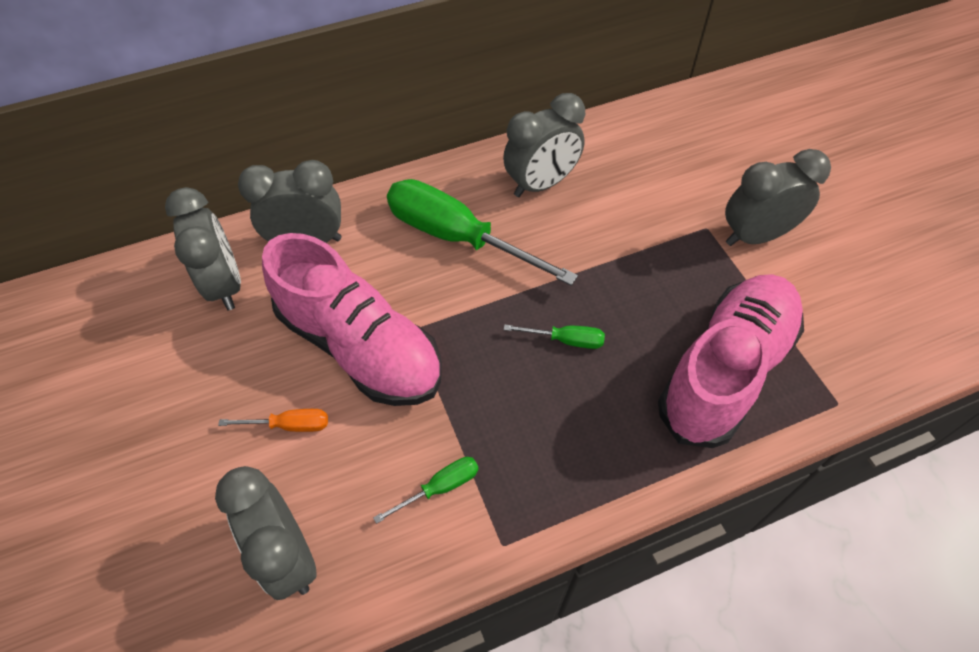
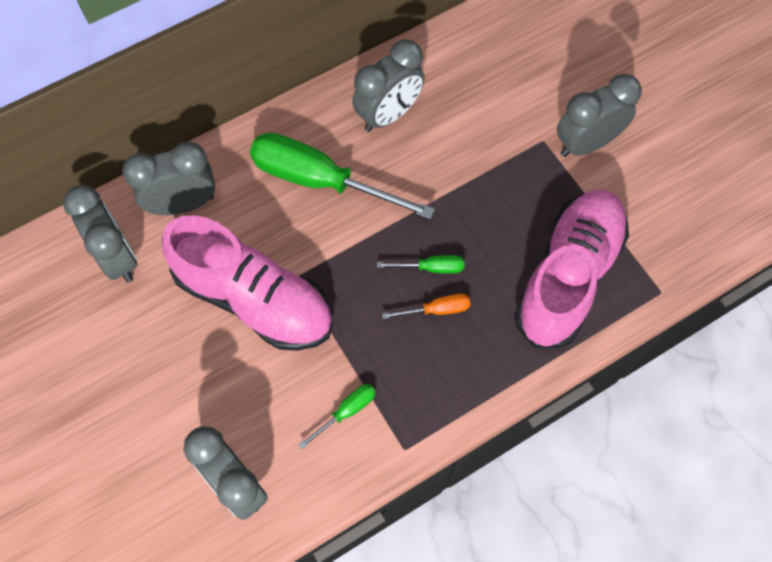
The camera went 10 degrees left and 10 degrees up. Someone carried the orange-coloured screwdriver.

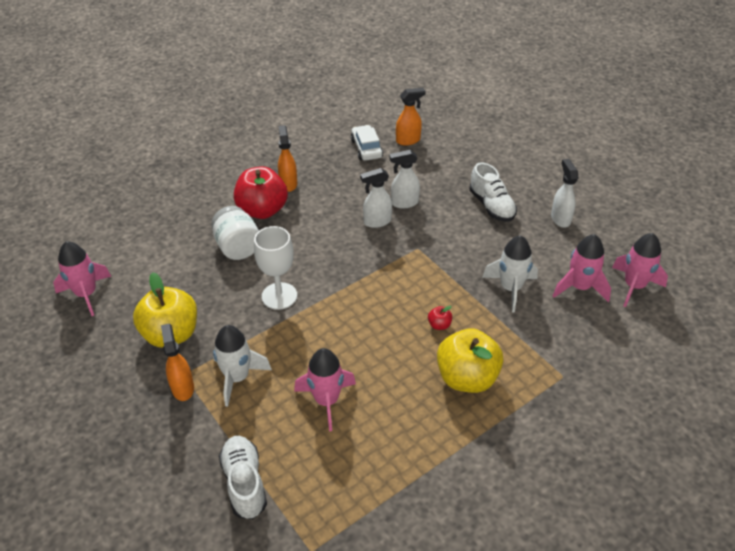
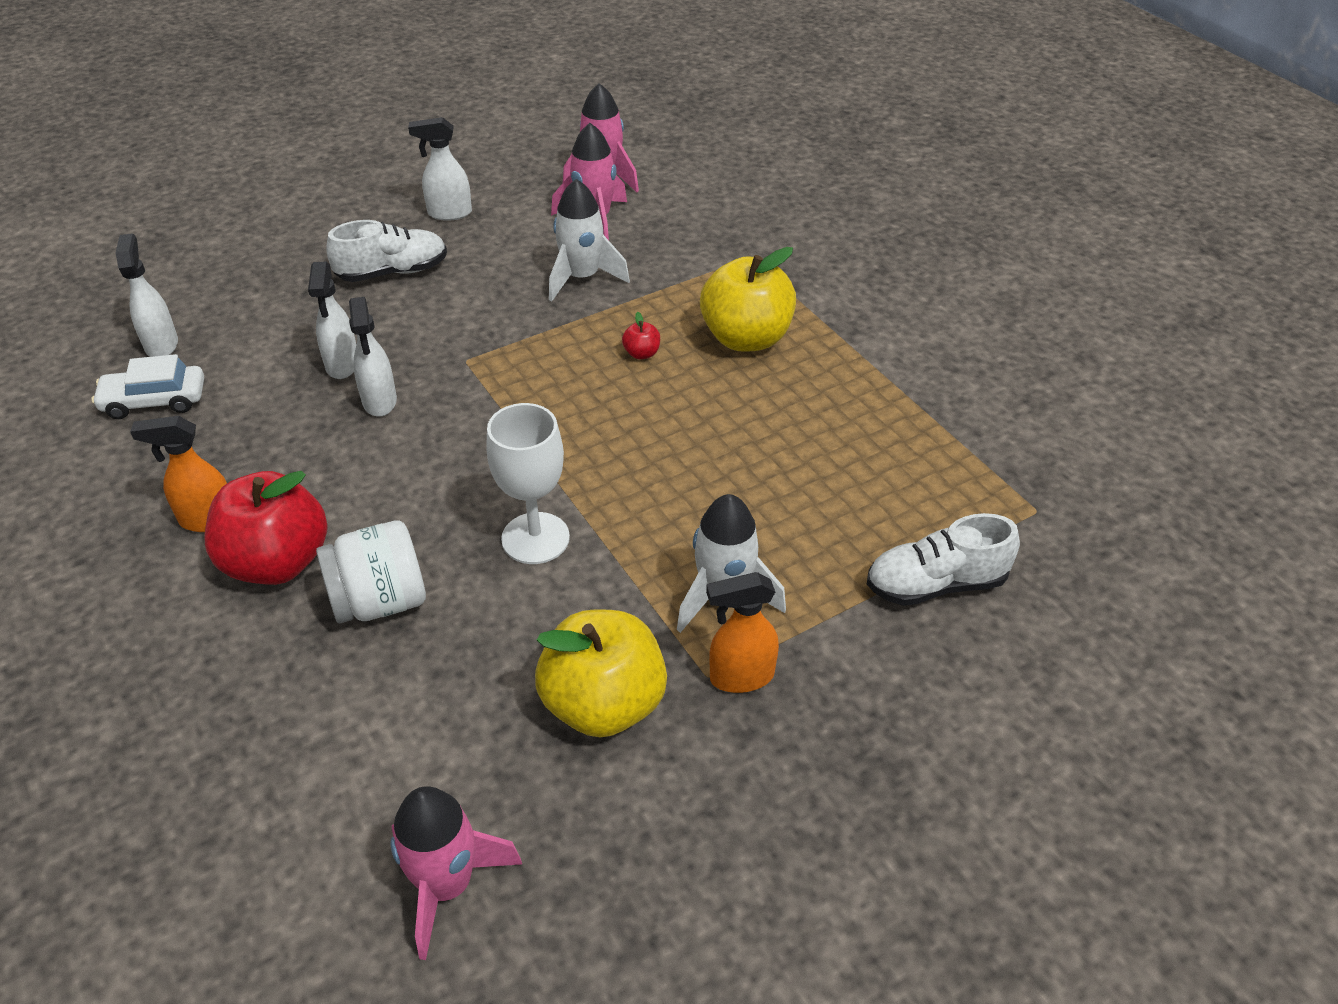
The camera went 85 degrees left and 0 degrees up. Someone repainted the orange-coloured spray cleaner (no. 3 from left), which became the white spray cleaner (no. 1 from left). Someone took away the pink toy rocket (no. 2 from left).

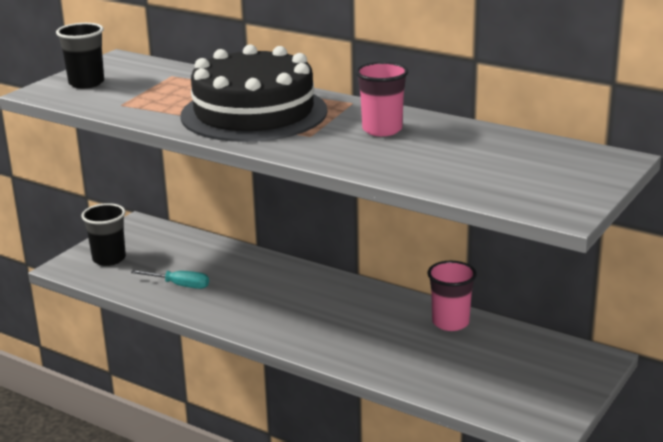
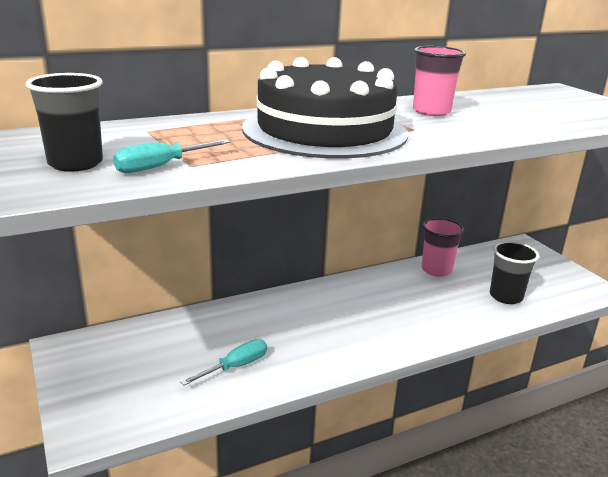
The camera went 60 degrees left and 0 degrees up. Someone put down the turquoise screwdriver (no. 1 from left). Someone carried the ebony tumbler (no. 2 from left).

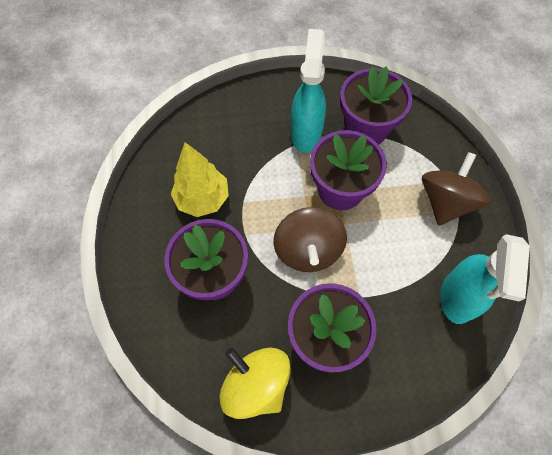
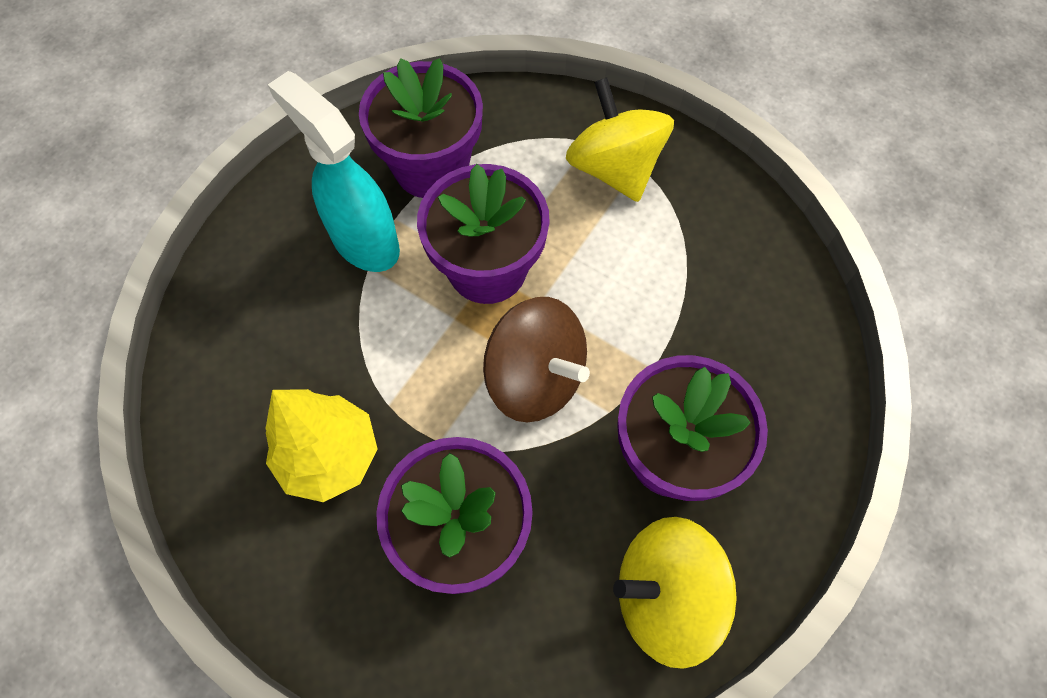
The camera went 50 degrees left and 0 degrees up. Someone repainted the dark brown whirligig (no. 2 from left), which became the golden whirligig (no. 1 from left). Someone took away the turquoise spray cleaner (no. 2 from left).

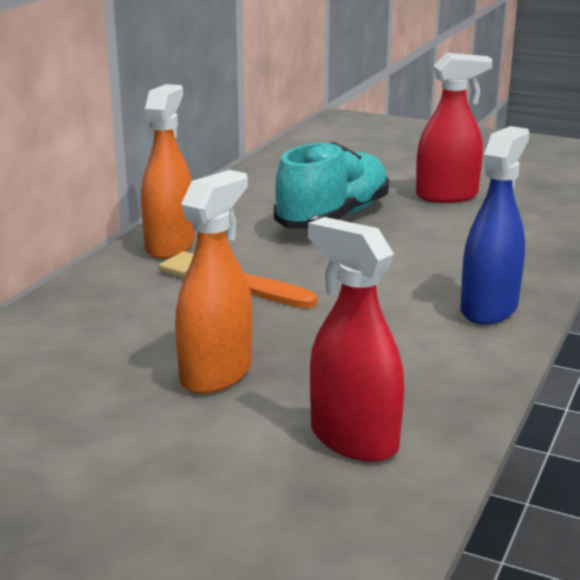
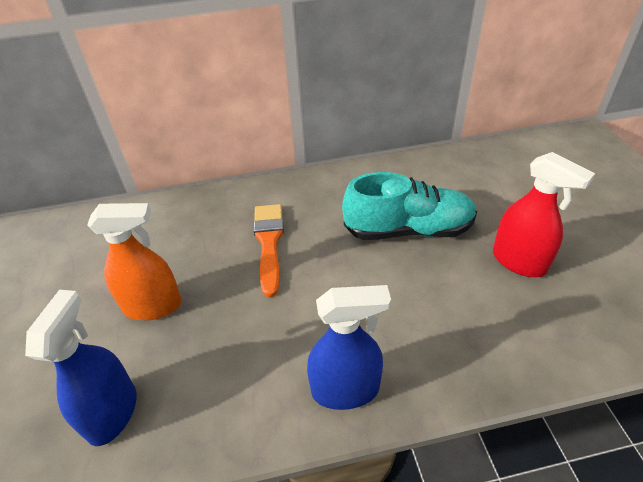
The camera went 55 degrees right and 20 degrees up. Someone repainted the scarlet spray cleaner (no. 1 from left), which became the royal blue spray cleaner (no. 1 from left). Someone took away the orange-coloured spray cleaner (no. 1 from left).

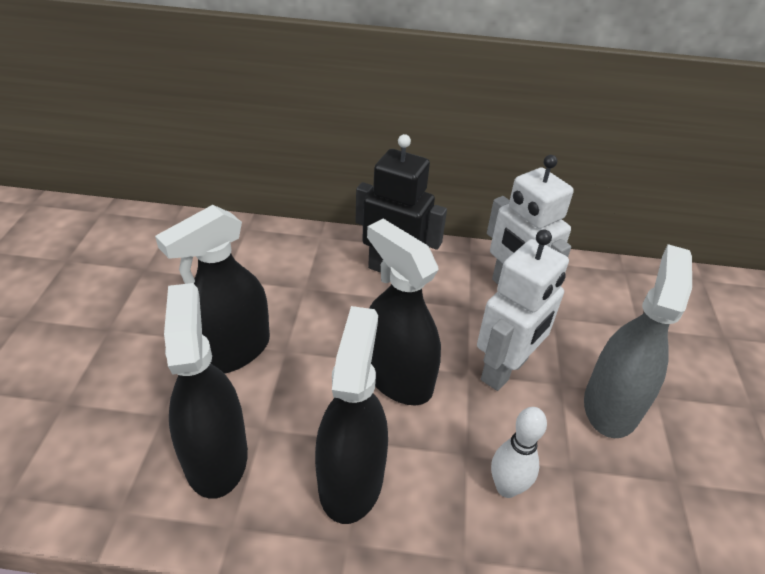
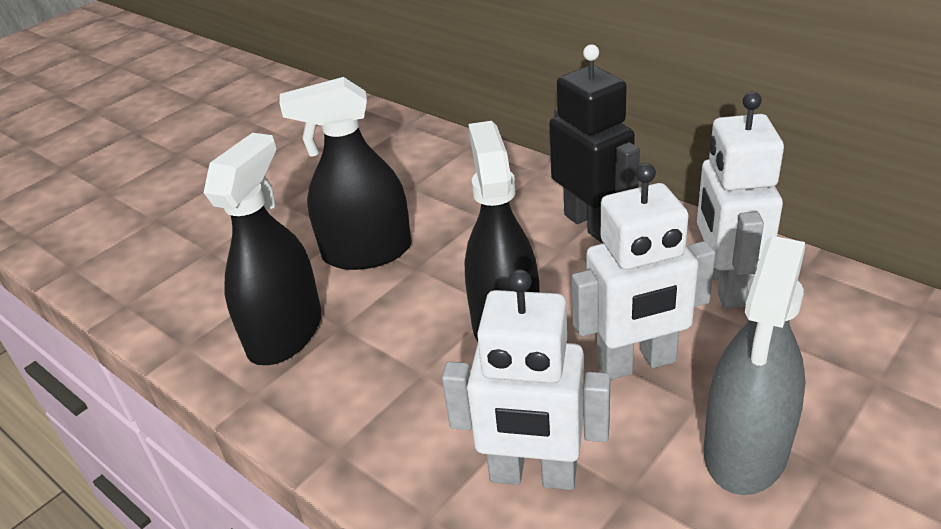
The camera went 40 degrees right and 5 degrees down. Someone swapped the white bowling pin for the white robot (no. 1 from left). Someone rotated the grey spray cleaner by 150 degrees clockwise. Someone took away the ebony spray cleaner (no. 3 from left).

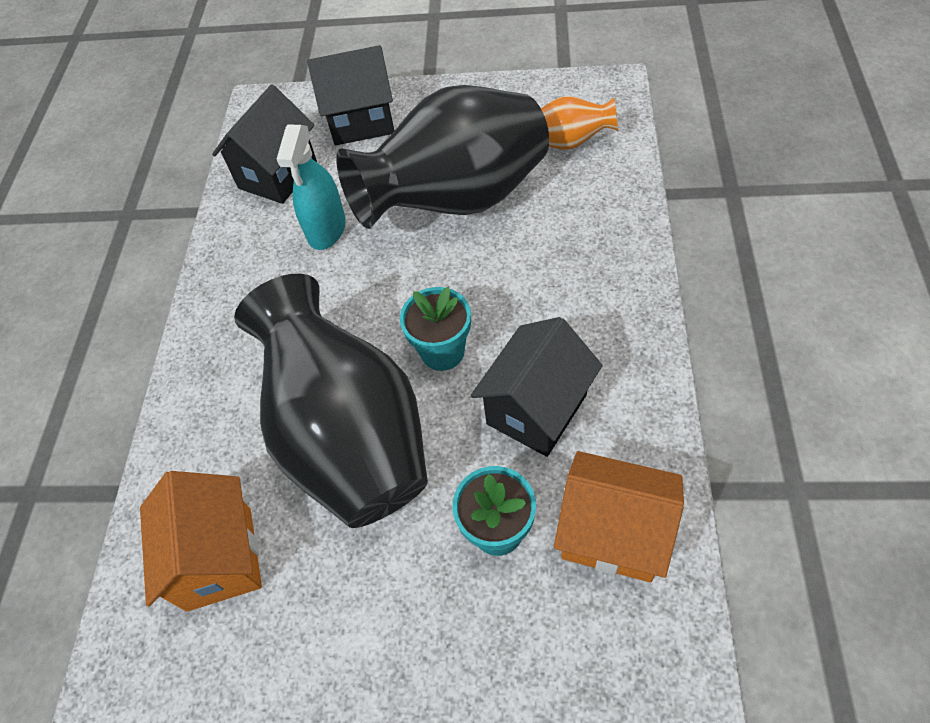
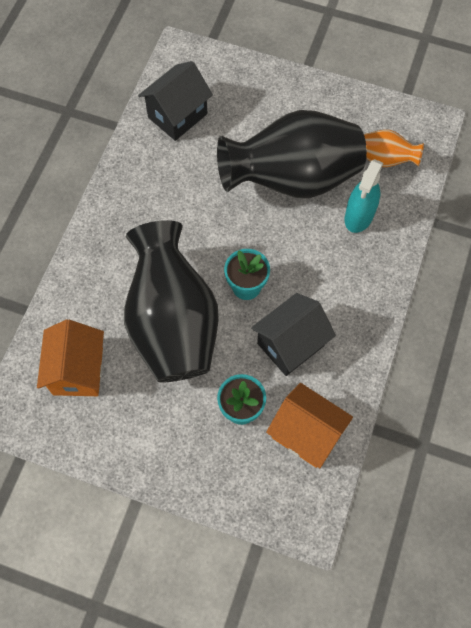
The camera went 10 degrees right and 10 degrees up. Someone carried the turquoise spray cleaner. Someone took away the ebony toy house (no. 2 from left).

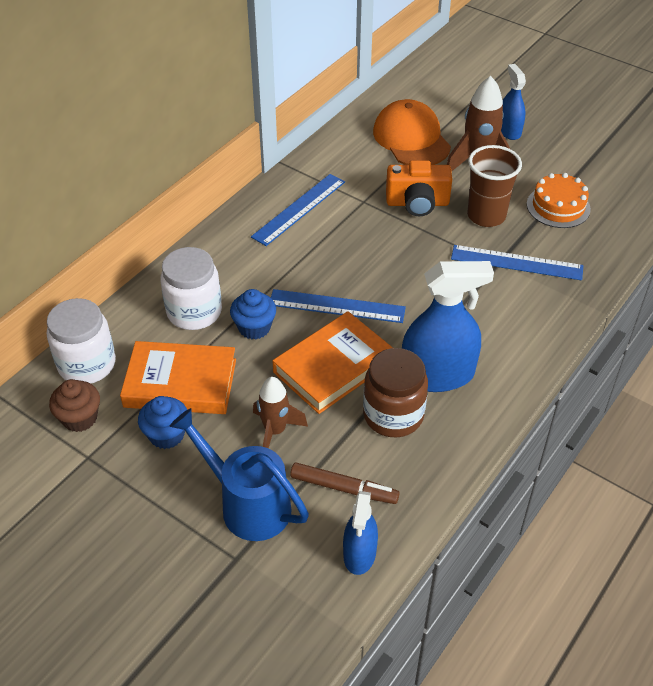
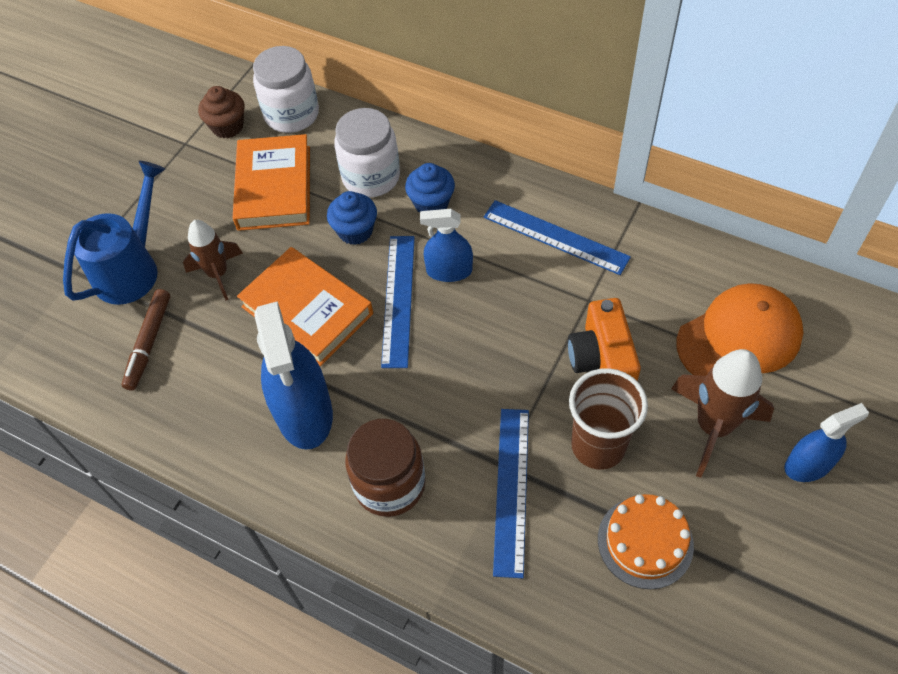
The camera went 85 degrees right and 10 degrees up. Someone carried the dark brown jam jar. Someone carried the royal blue fairy cake (no. 1 from left in the first image). Someone carried the royal blue spray cleaner (no. 1 from left in the first image).

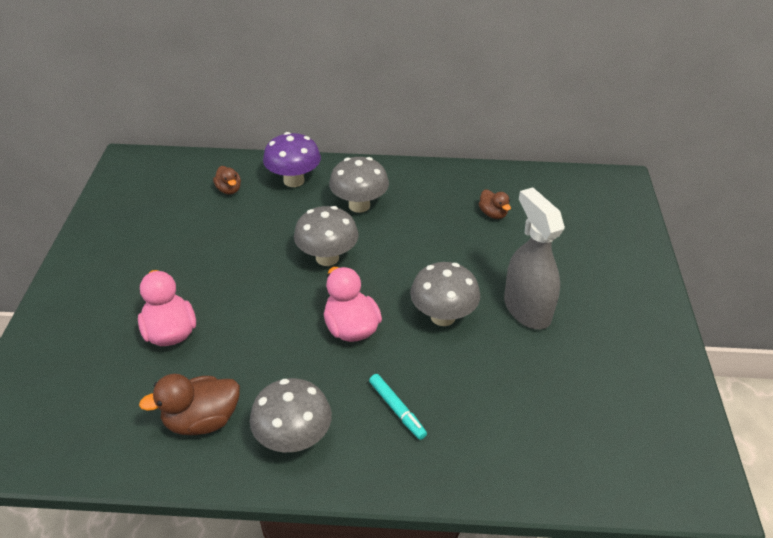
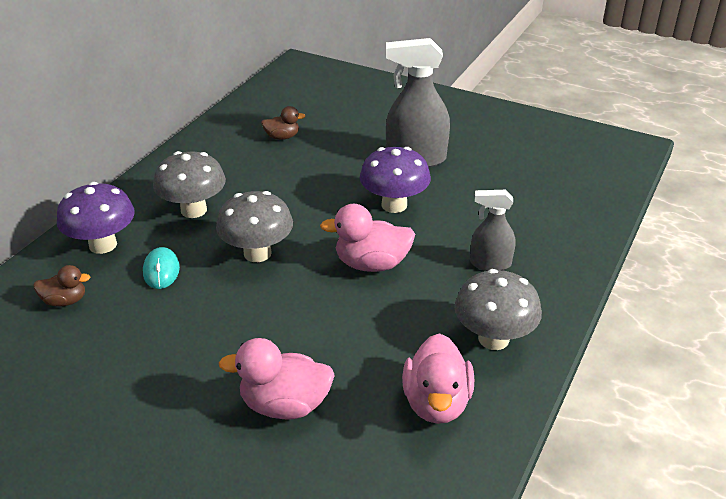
The camera went 65 degrees left and 5 degrees down. Someone put down the turquoise computer mouse. Someone repainted the grey fungus (no. 4 from left), which became the purple fungus (no. 2 from left). Someone repainted the dark brown duck (no. 1 from left), which became the pink duck (no. 3 from left). Someone swapped the turquoise marker for the grey spray cleaner (no. 2 from left).

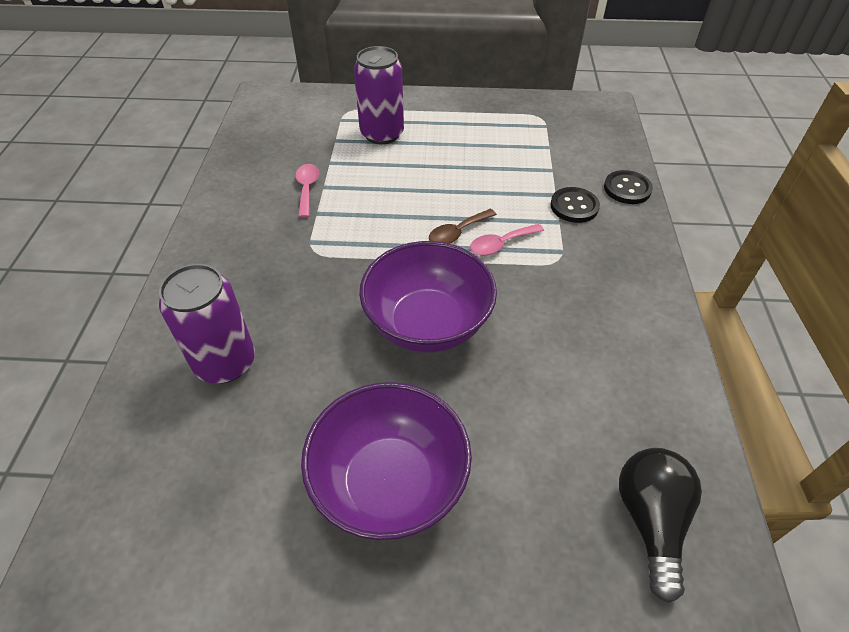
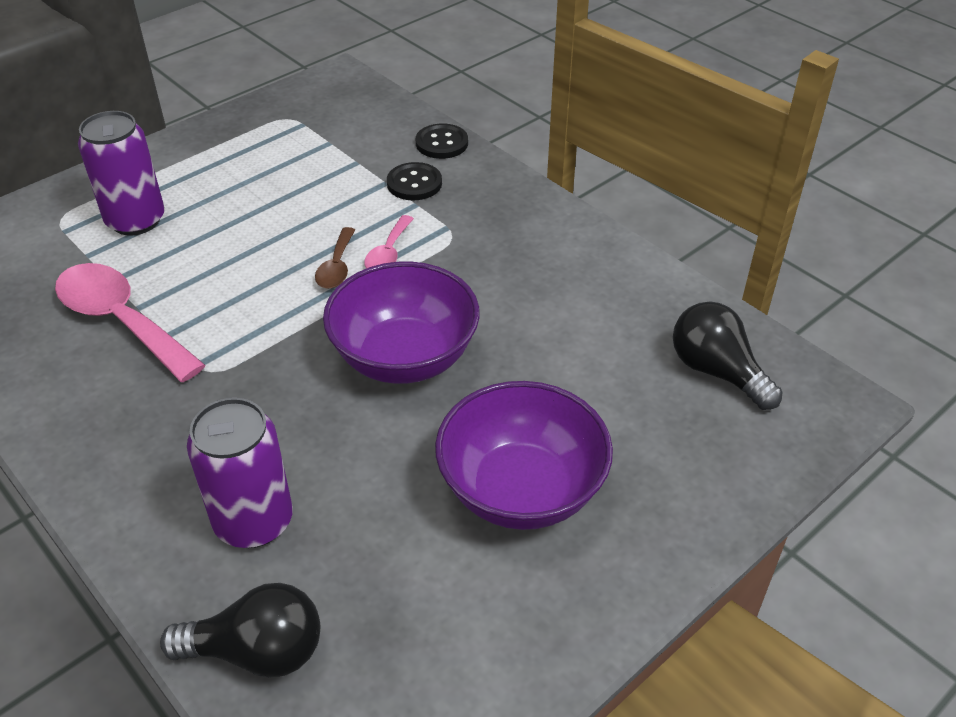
The camera went 45 degrees left and 5 degrees down. Someone scaled the pink tablespoon (no. 1 from left) by 1.96. Someone put down the ebony bulb (no. 1 from left).

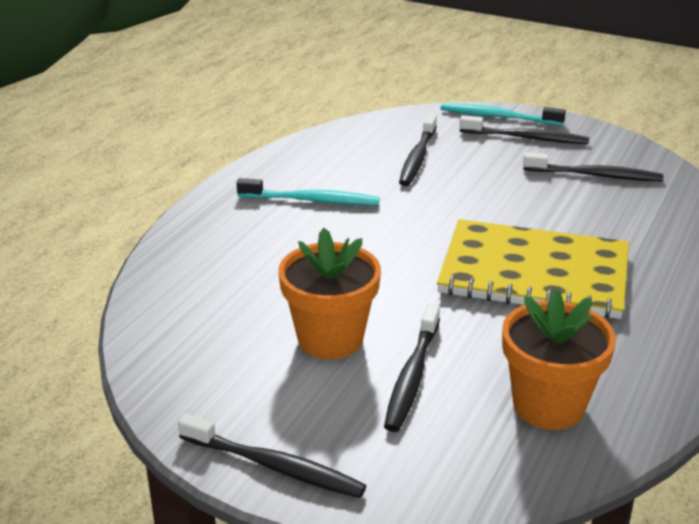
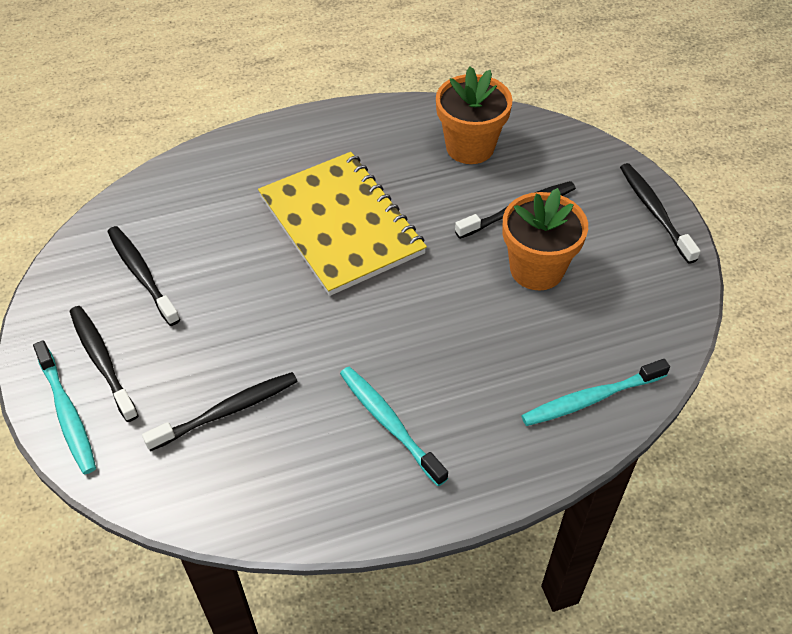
The camera went 135 degrees left and 20 degrees up. Someone put down the turquoise tooth brush (no. 3 from left).

